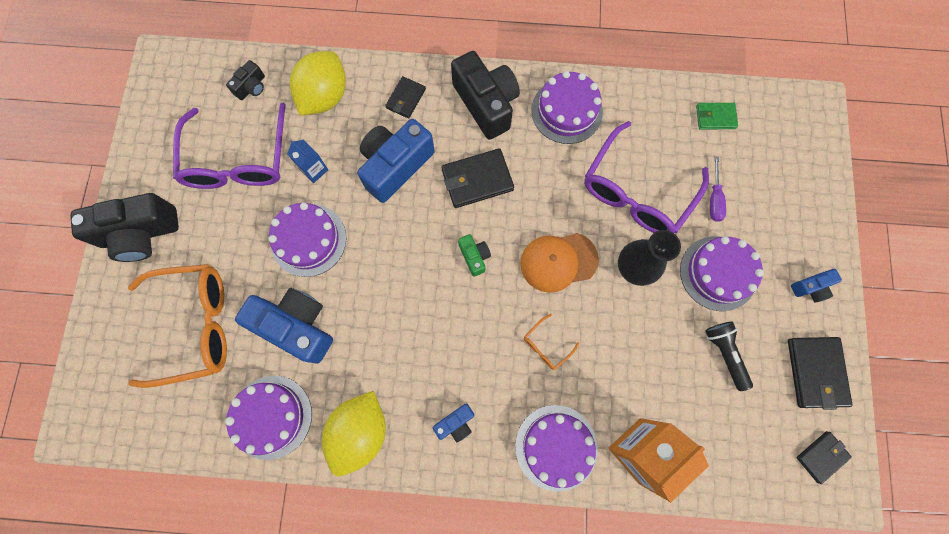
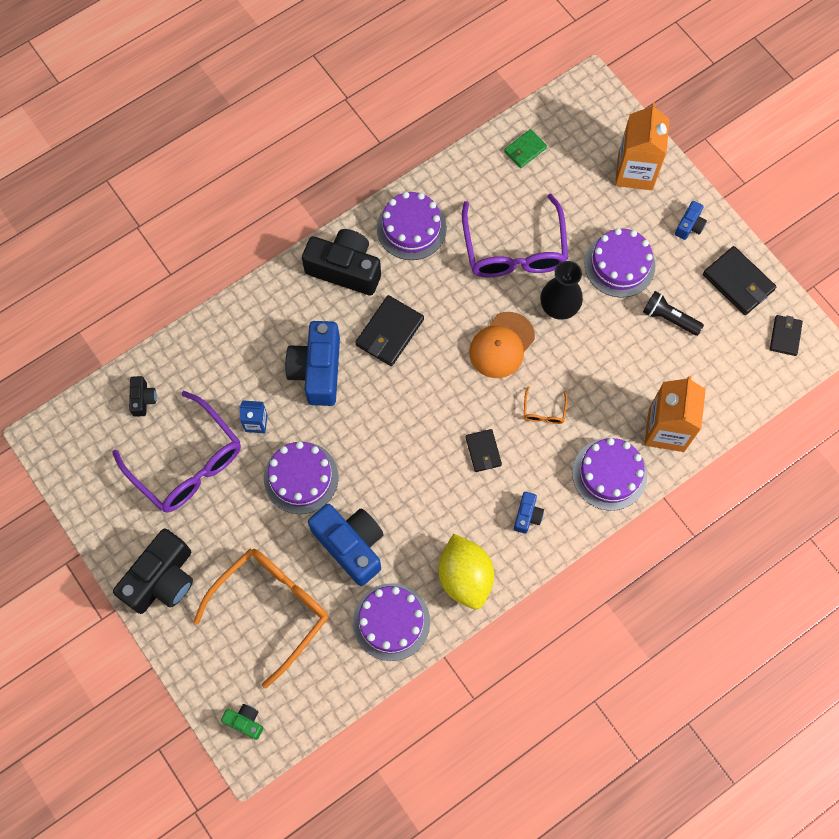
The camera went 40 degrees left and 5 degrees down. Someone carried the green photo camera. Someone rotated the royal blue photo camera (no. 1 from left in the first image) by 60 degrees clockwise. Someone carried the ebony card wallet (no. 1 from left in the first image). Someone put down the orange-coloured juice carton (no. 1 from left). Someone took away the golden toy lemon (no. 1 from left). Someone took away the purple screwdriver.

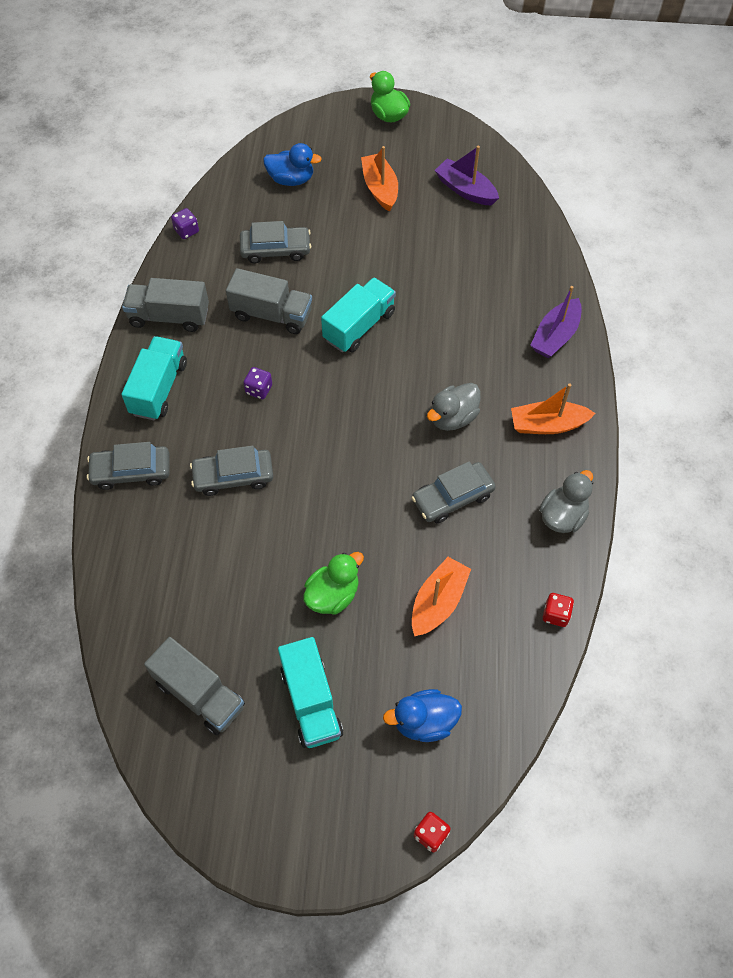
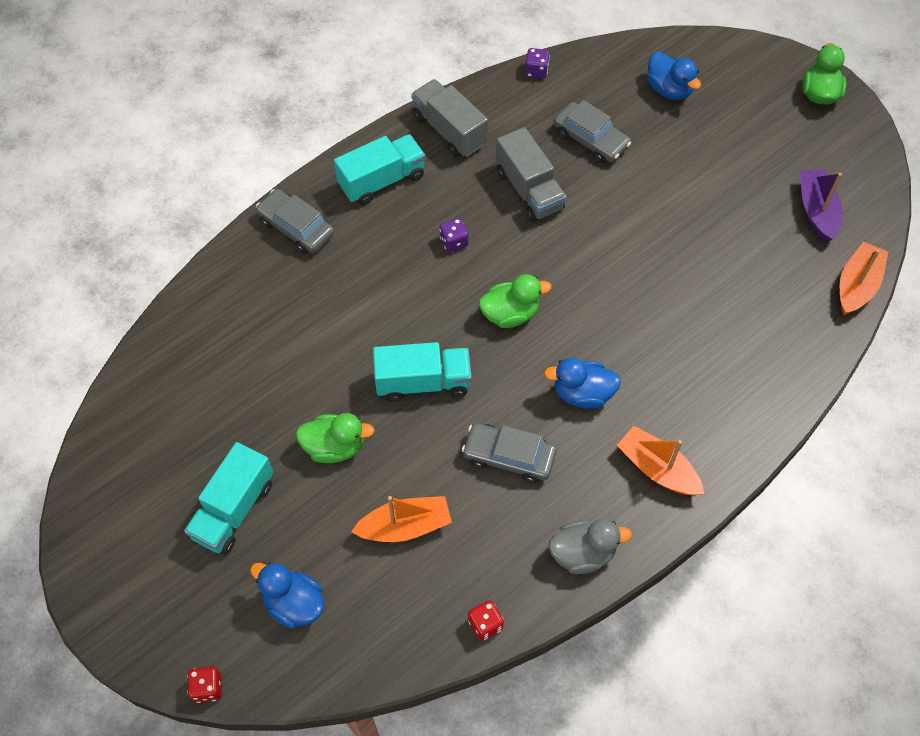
The camera went 45 degrees right and 0 degrees up. Someone carried the turquoise toy truck (no. 3 from left). Someone put down the green duck (no. 2 from left). Someone repainted the grey duck (no. 1 from left), which became the royal blue duck (no. 2 from left). Someone carried the orange-coloured boat (no. 1 from left in the first image). Someone took away the grey toy truck (no. 2 from left). Someone took away the grey automobile (no. 2 from left). Someone took away the purple boat (no. 2 from left).

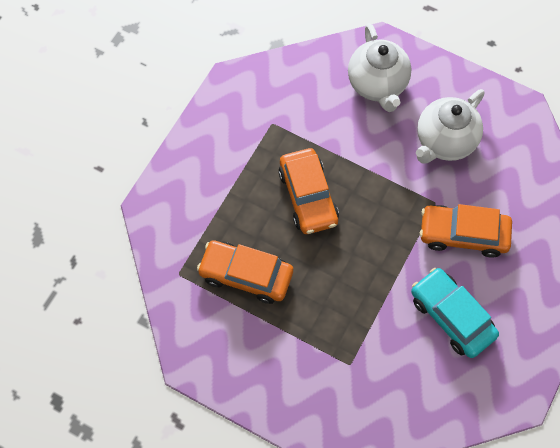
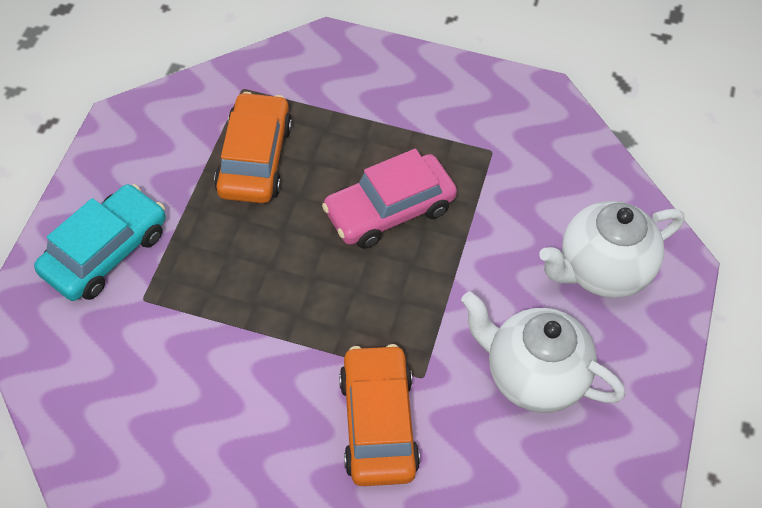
The camera went 75 degrees right and 10 degrees down. Someone carried the turquoise automobile. Someone repainted the orange-coloured automobile (no. 2 from left), which became the pink automobile.

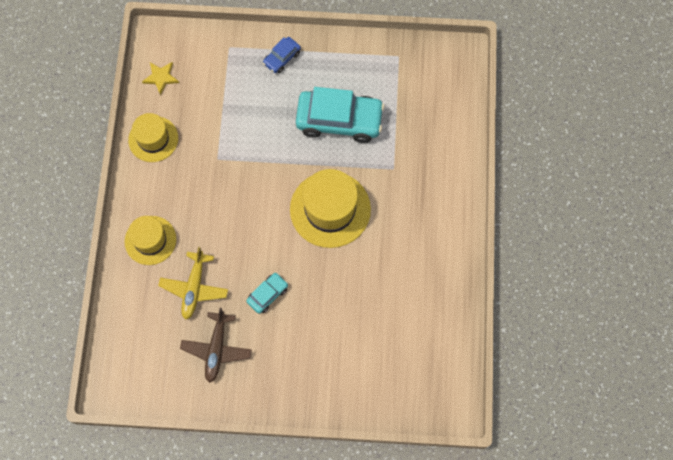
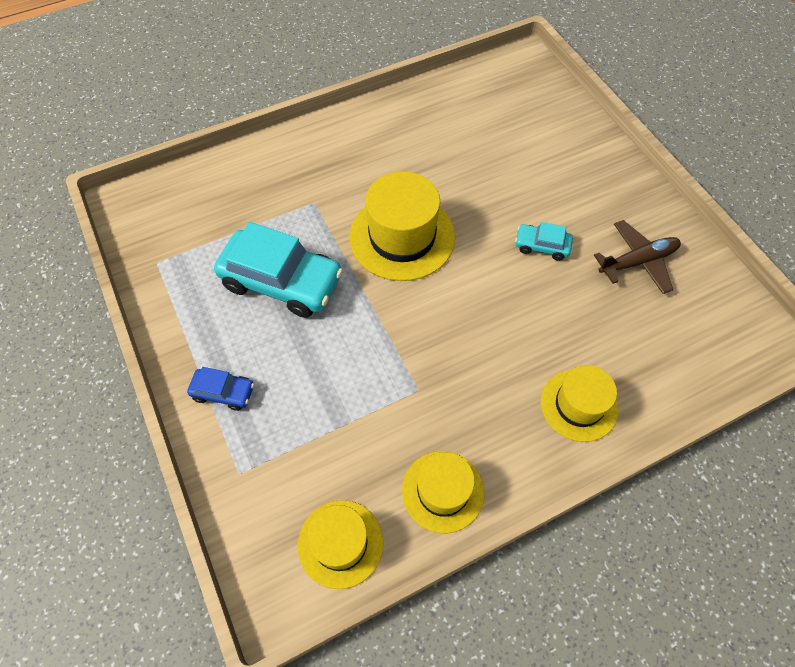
The camera went 120 degrees left and 10 degrees down. Someone rotated the turquoise automobile (no. 2 from left in the first image) by 135 degrees clockwise. Someone swapped the golden five-pointed star for the golden tall hat (no. 1 from left). Someone took away the golden aeroplane.

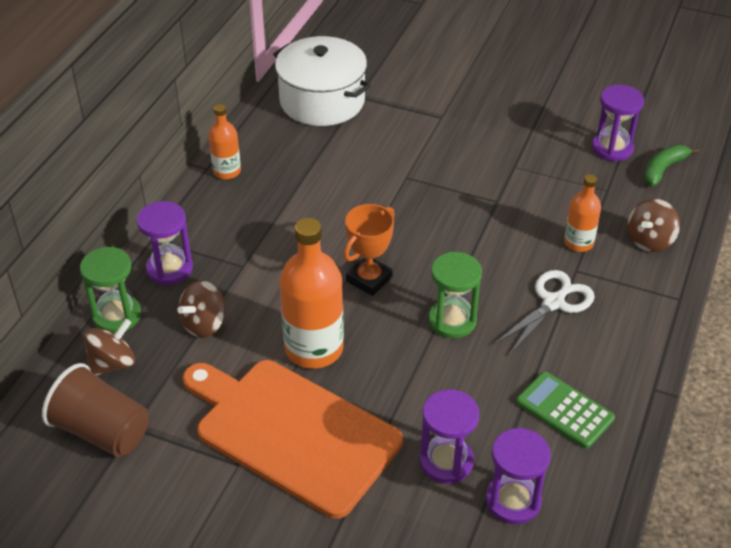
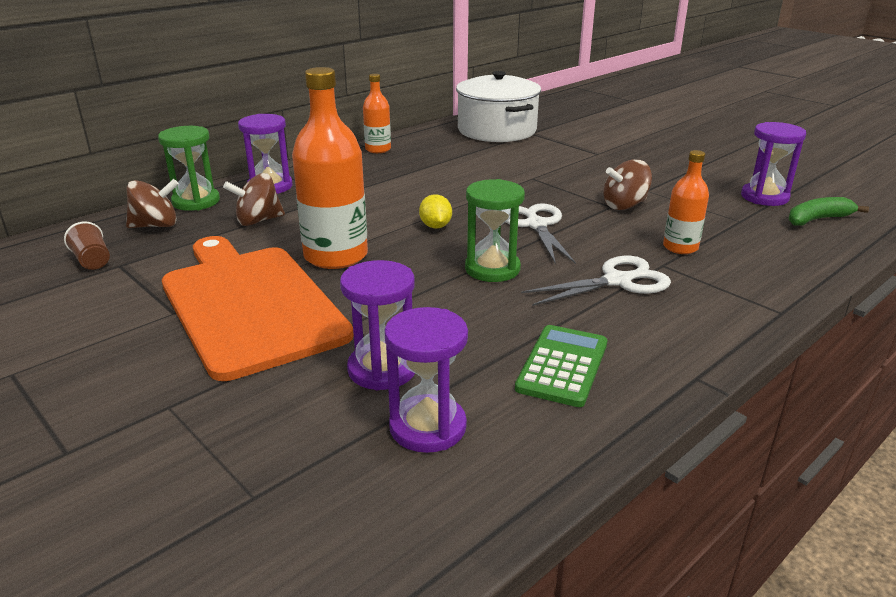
The camera went 25 degrees right and 15 degrees down. Someone scaled the dark brown tumbler by 0.50. Someone swapped the orange-coloured award cup for the golden toy lemon. Someone put down the white scissors (no. 1 from left). Someone rotated the green calculator by 45 degrees clockwise. Someone carried the dark brown whirligig (no. 3 from left).

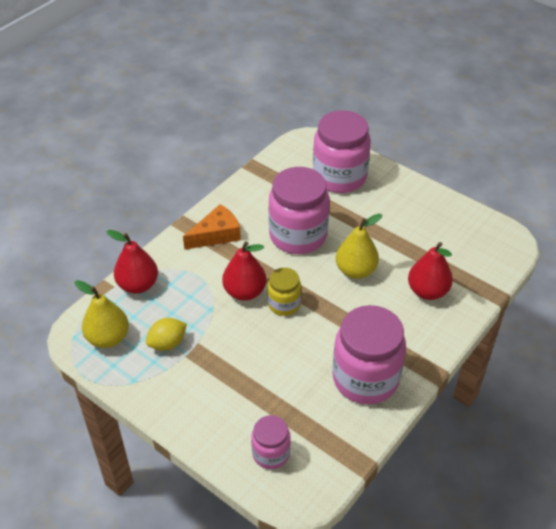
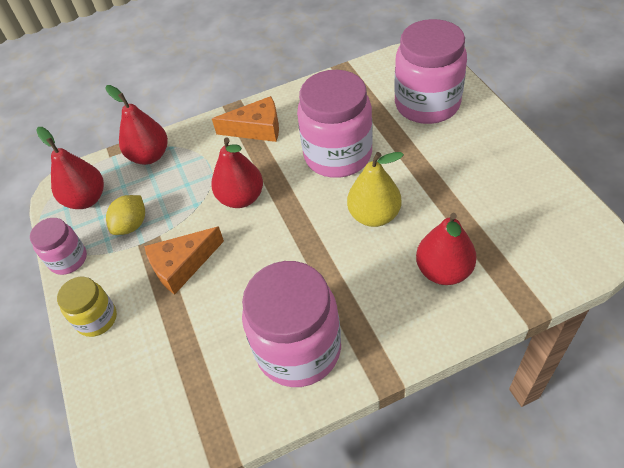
The camera went 35 degrees right and 5 degrees up. Someone carried the pink jam jar (no. 1 from left). Someone repainted the golden pear (no. 1 from left), which became the scarlet pear (no. 1 from left). Someone carried the golden jam jar. Someone rotated the golden toy lemon by 60 degrees counterclockwise. Someone put down the orange-coloured cheese wedge (no. 1 from left).

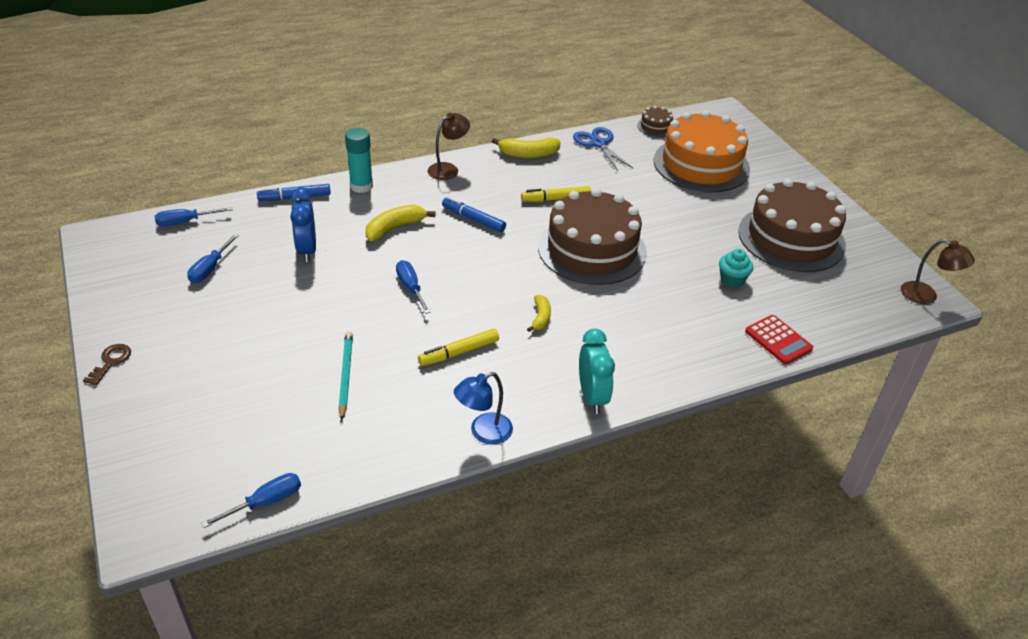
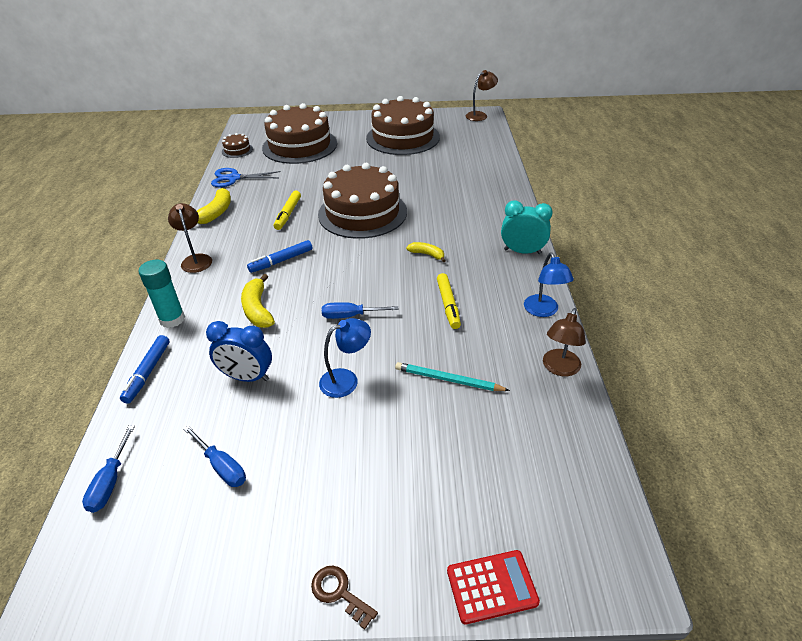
The camera went 65 degrees left and 0 degrees up. Someone repainted the orange-coloured cake, which became the dark brown cake (no. 2 from left). Someone put down the royal blue reading lamp (no. 1 from left). Someone carried the scarlet calculator. Someone put down the dark brown reading lamp (no. 3 from left). Someone took away the royal blue screwdriver (no. 3 from left). Someone took away the turquoise fairy cake.

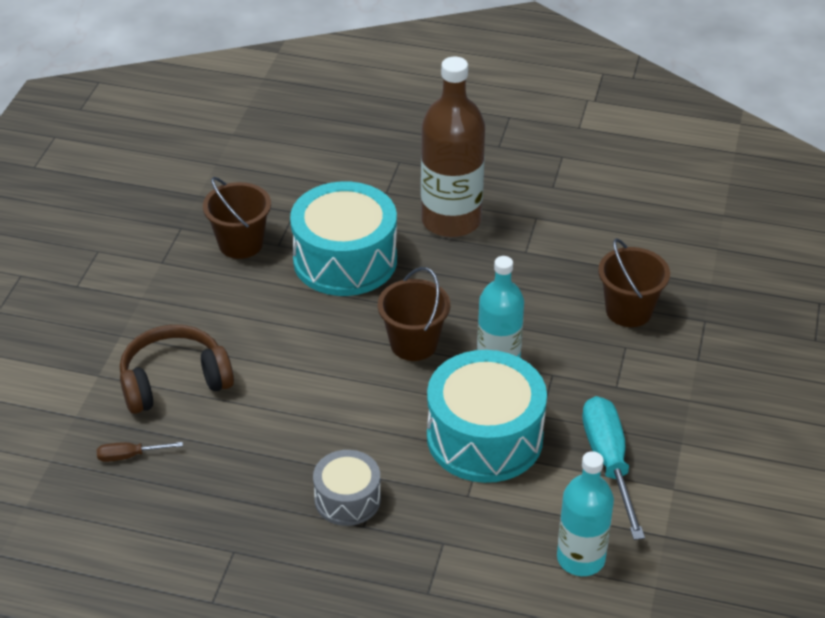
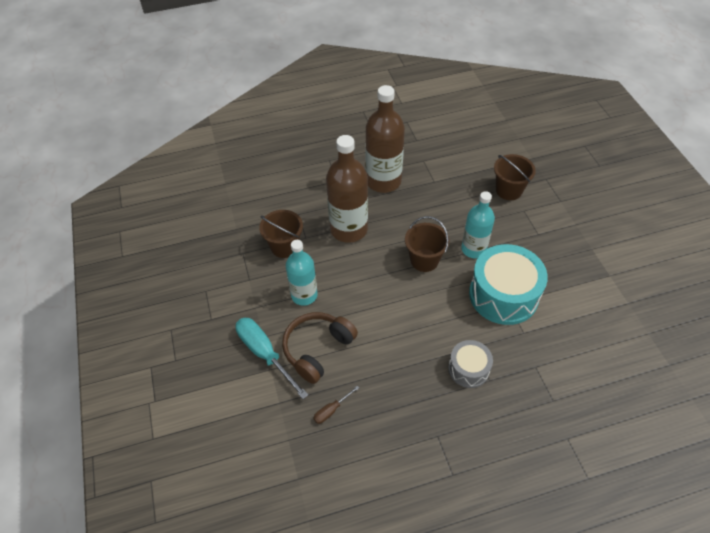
The camera went 30 degrees left and 10 degrees up. Someone carried the turquoise screwdriver. Someone carried the turquoise drink bottle (no. 2 from left in the first image). Someone swapped the turquoise snare drum (no. 1 from left) for the dark brown drink bottle (no. 1 from left).

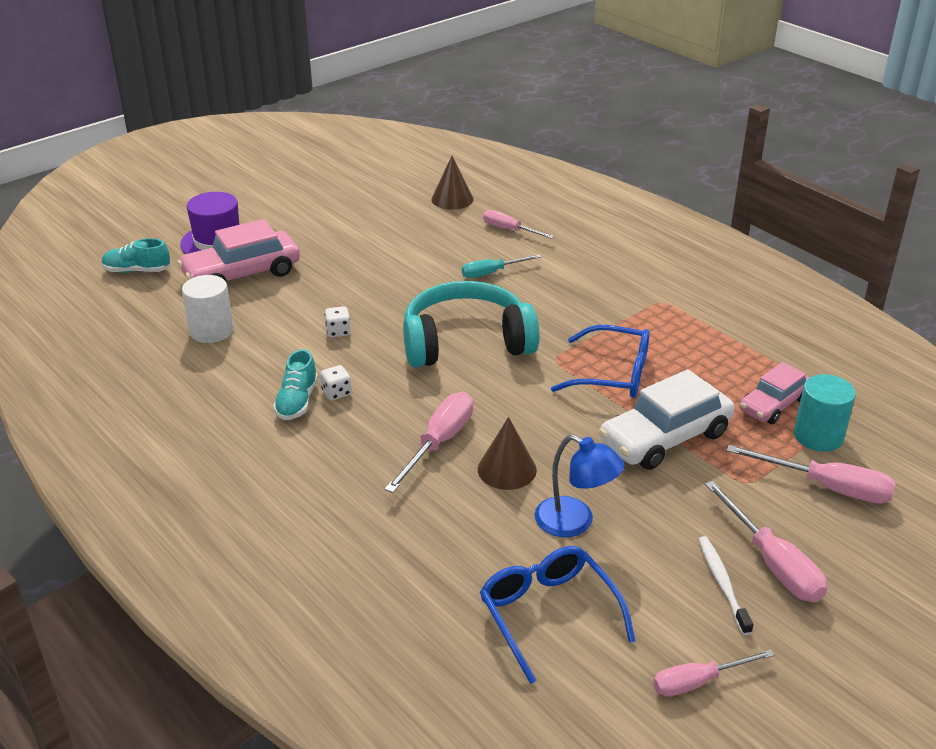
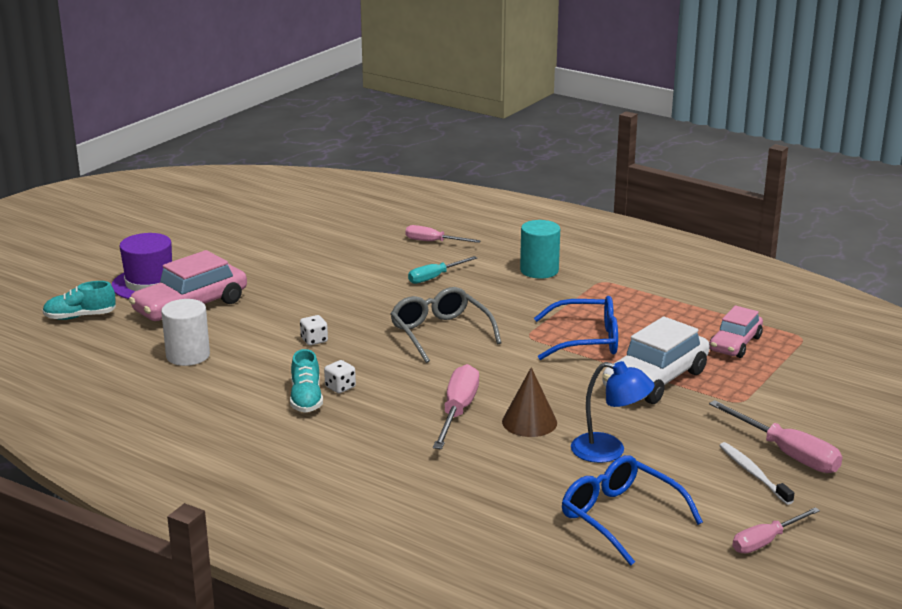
The camera went 15 degrees left and 10 degrees down. Someone swapped the turquoise headset for the grey eyeglasses. Someone carried the turquoise cylinder. Someone took away the dark brown solid cone (no. 1 from left). Someone took away the pink screwdriver (no. 5 from left).

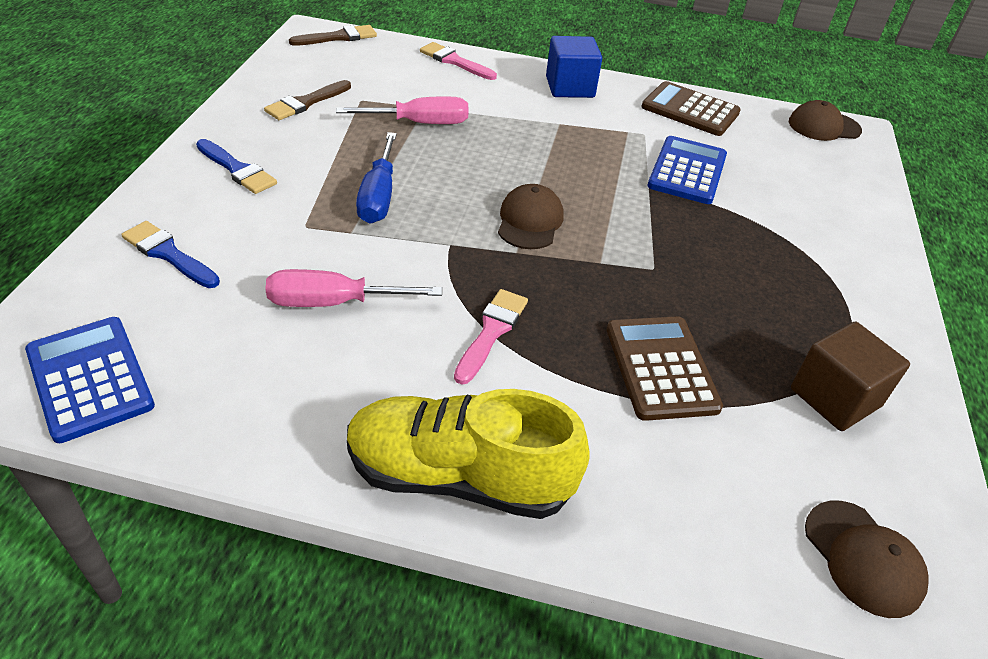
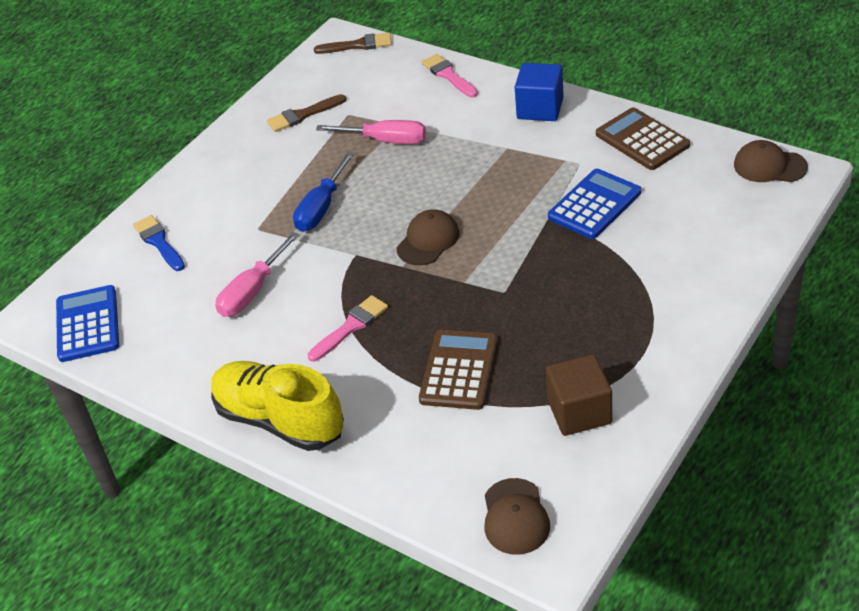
The camera went 30 degrees right and 0 degrees up. Someone rotated the pink screwdriver (no. 1 from left) by 75 degrees counterclockwise. Someone took away the royal blue paint brush (no. 2 from left).

